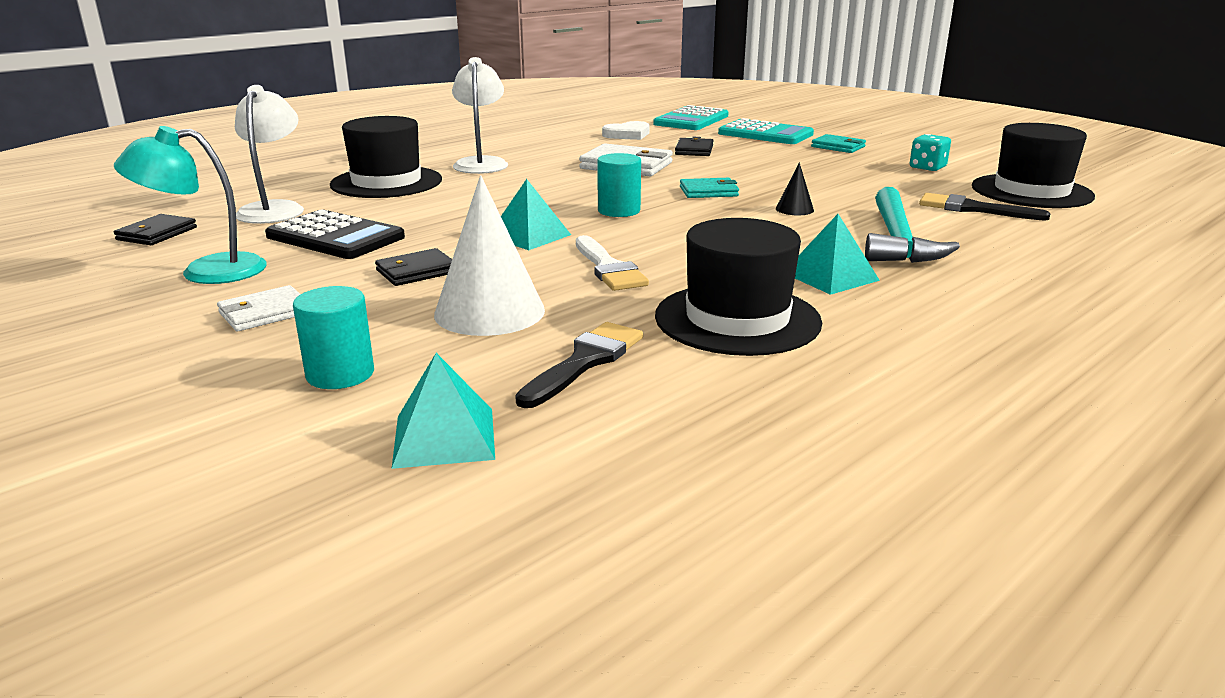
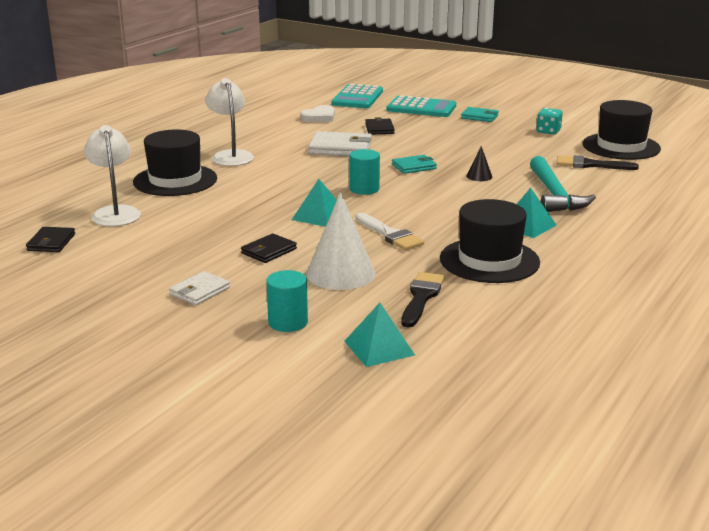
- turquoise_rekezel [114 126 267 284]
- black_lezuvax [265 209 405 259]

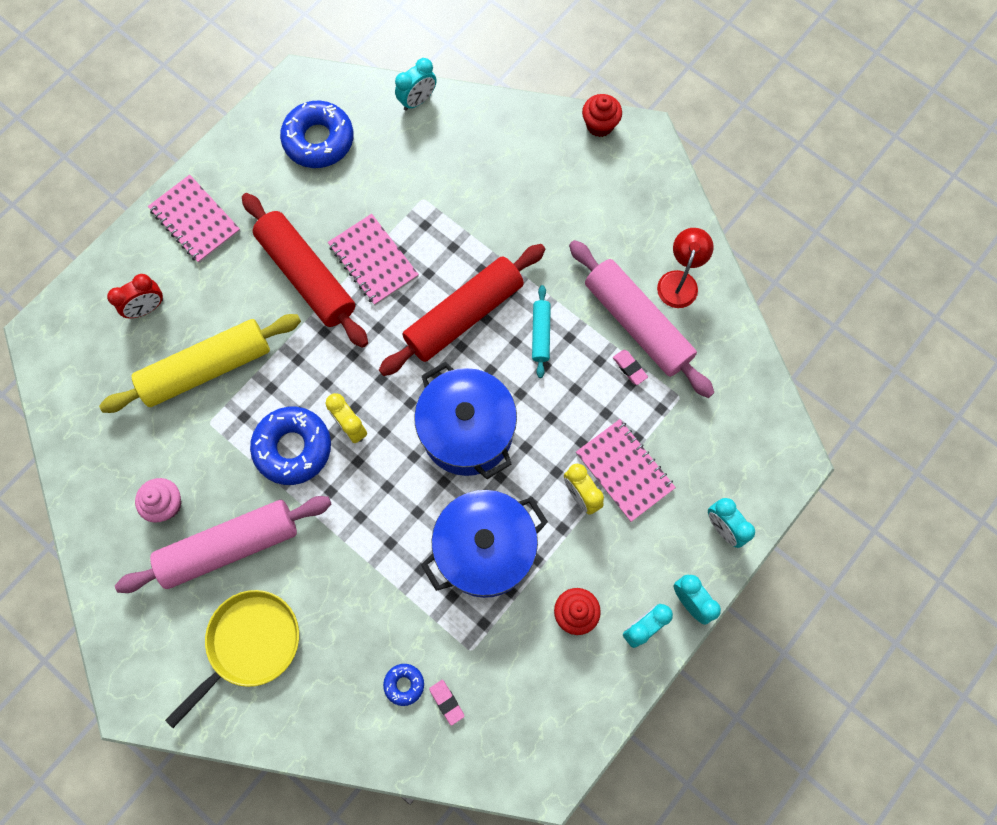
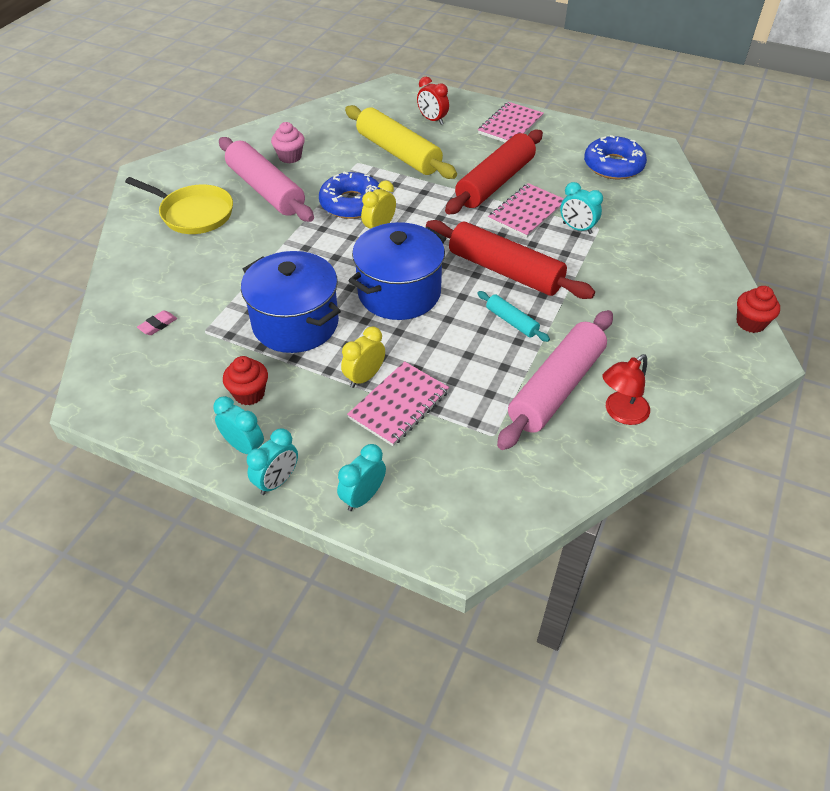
~ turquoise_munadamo [395 58 437 111] to [560 182 603 234]
~ red_rekezel [657 228 714 308] = [603 354 650 425] 135 degrees clockwise
~ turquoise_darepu [532 285 551 378] = [477 291 550 342] 60 degrees clockwise
- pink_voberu [613 350 648 385]
- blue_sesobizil [383 664 424 706]

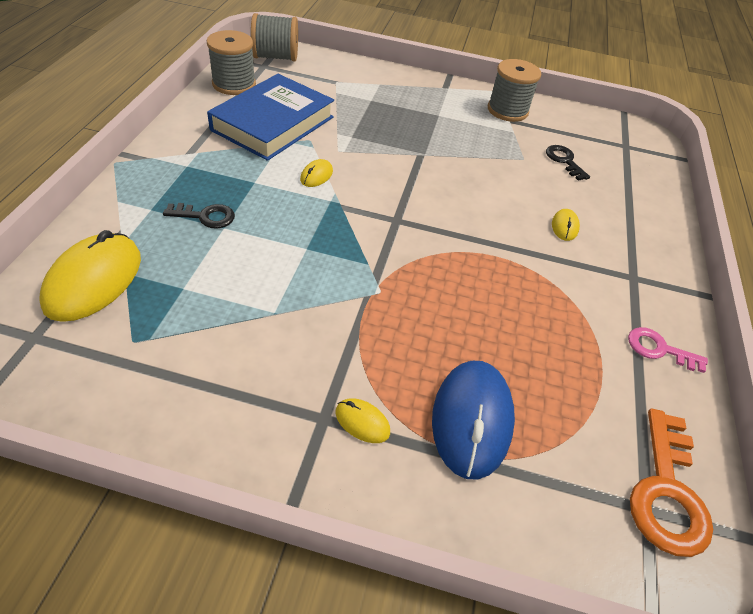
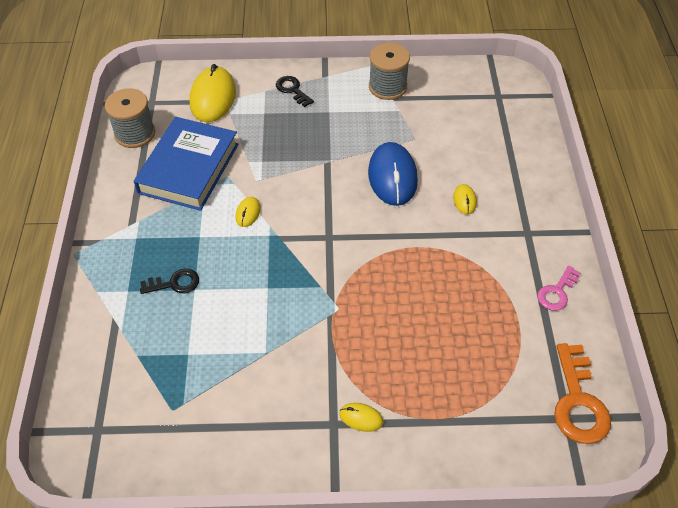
- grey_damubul [251 13 298 62]
~ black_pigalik [546 145 590 181] to [276 76 314 107]
~ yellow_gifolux [39 230 141 322] to [189 64 236 122]
~ pink_pigalik [628 327 708 373] = [537 266 581 311] 60 degrees counterclockwise
~ blue_gifolux [432 361 515 480] to [368 142 418 206]

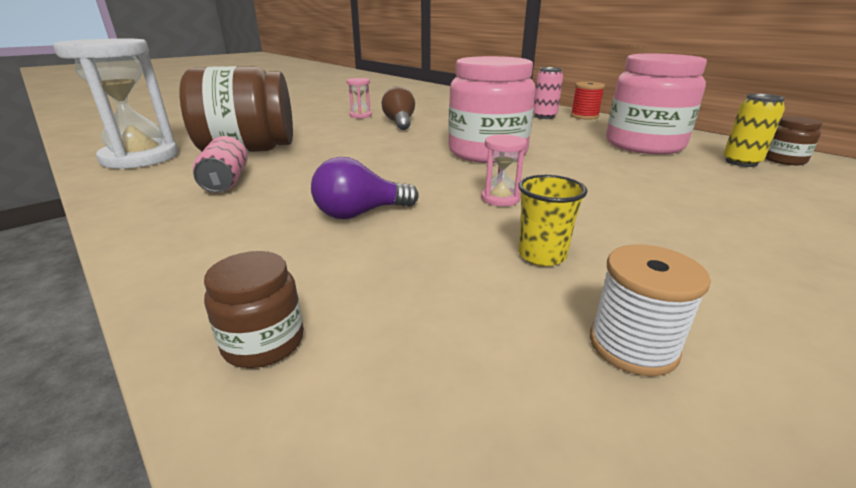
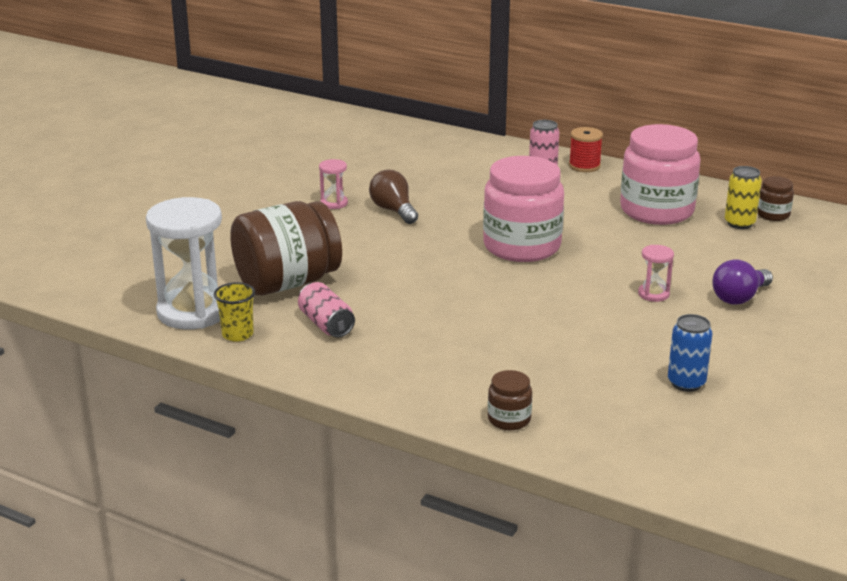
~ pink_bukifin [481 134 527 206] to [638 245 674 302]
~ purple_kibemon [311 157 419 219] to [712 259 773 305]
~ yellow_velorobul [518 175 587 266] to [214 282 255 342]
~ white_damubul [590 244 711 376] to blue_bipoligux [668 314 713 392]

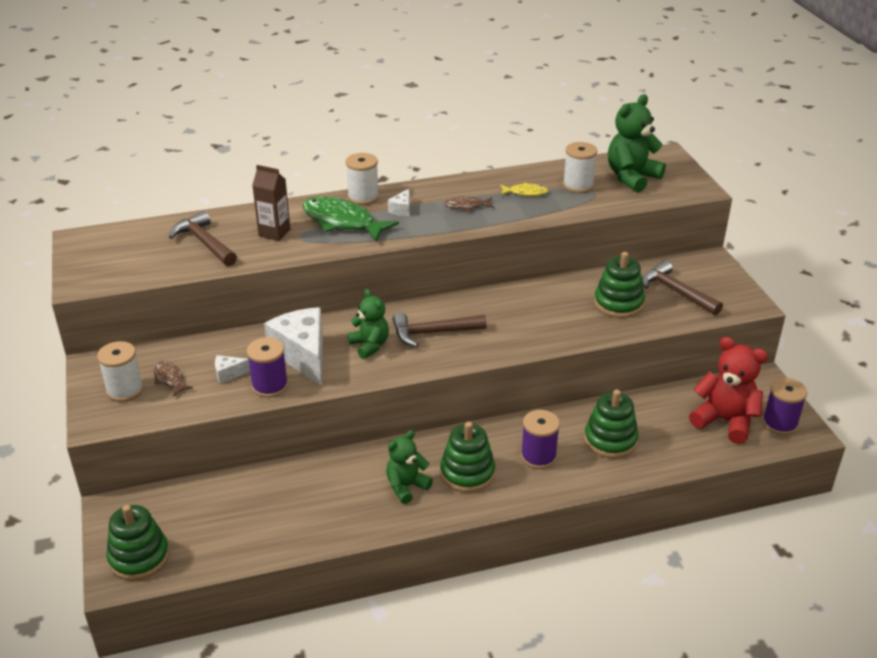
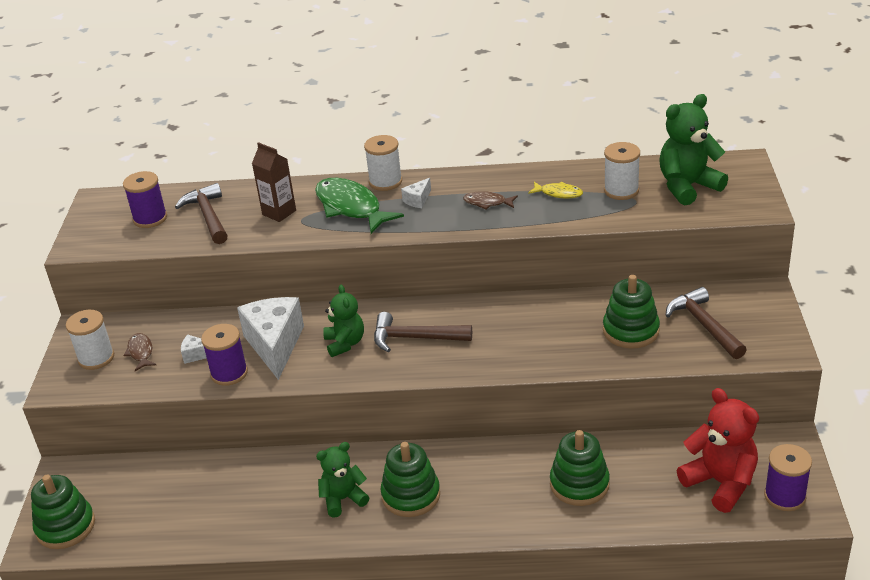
~ purple_damubul [521 410 560 469] to [123 171 167 228]

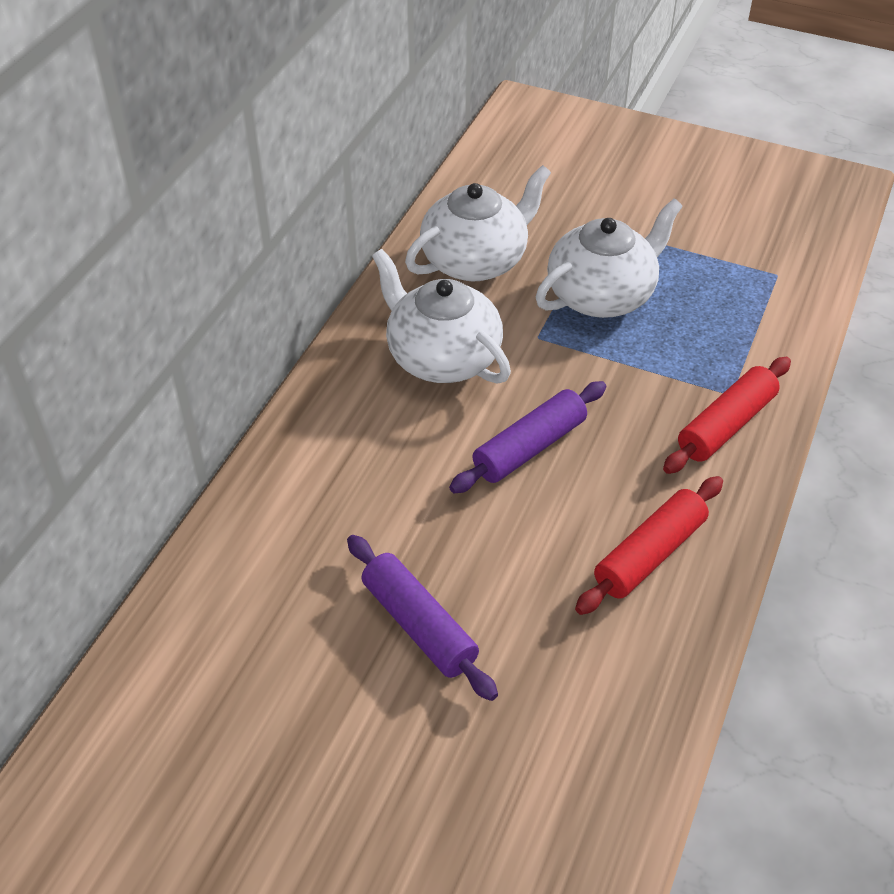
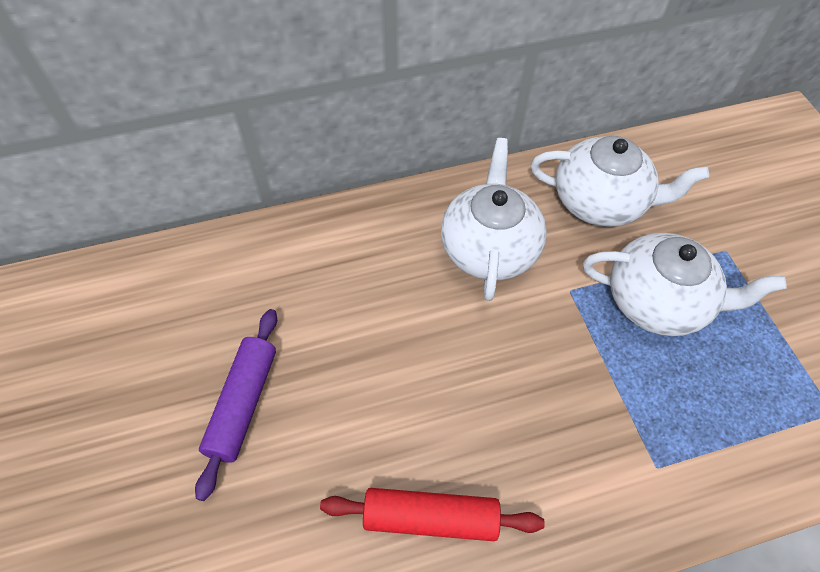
- red_darepu [663 357 791 474]
- purple_darepu [449 381 606 494]

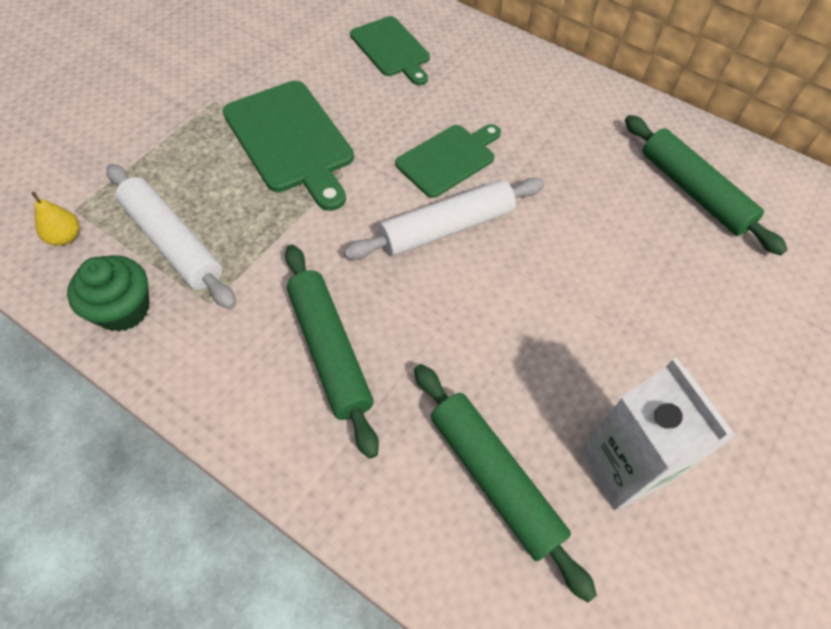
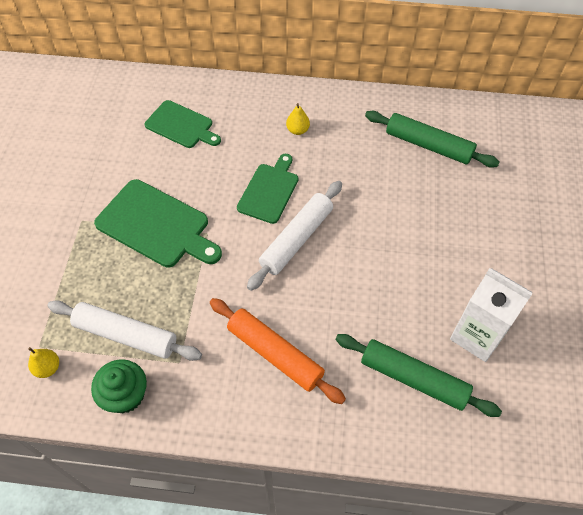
~ green_darepu [285 245 379 459] to orange_darepu [210 298 346 404]
+ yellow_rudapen [286 103 310 135]

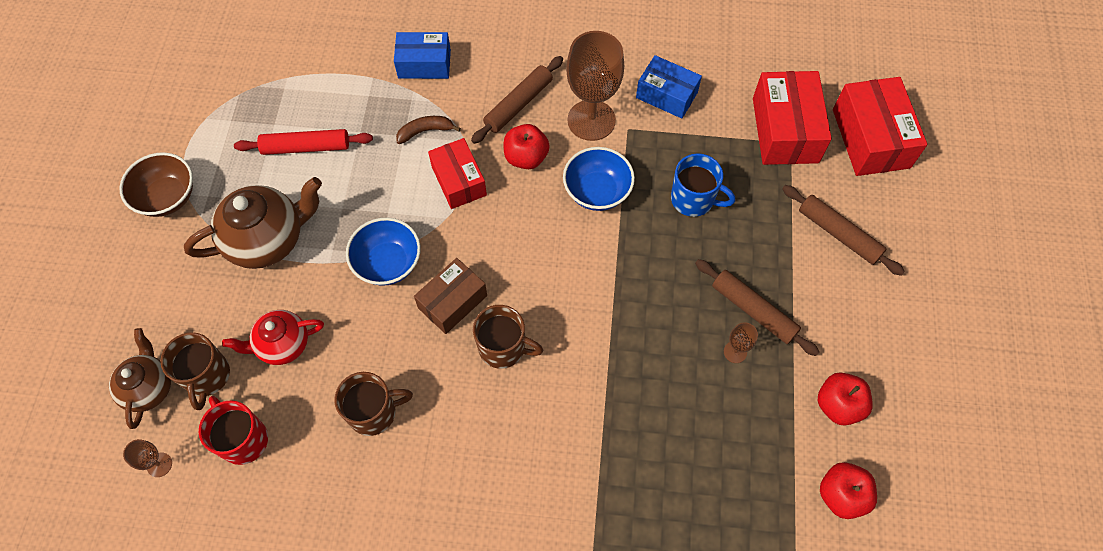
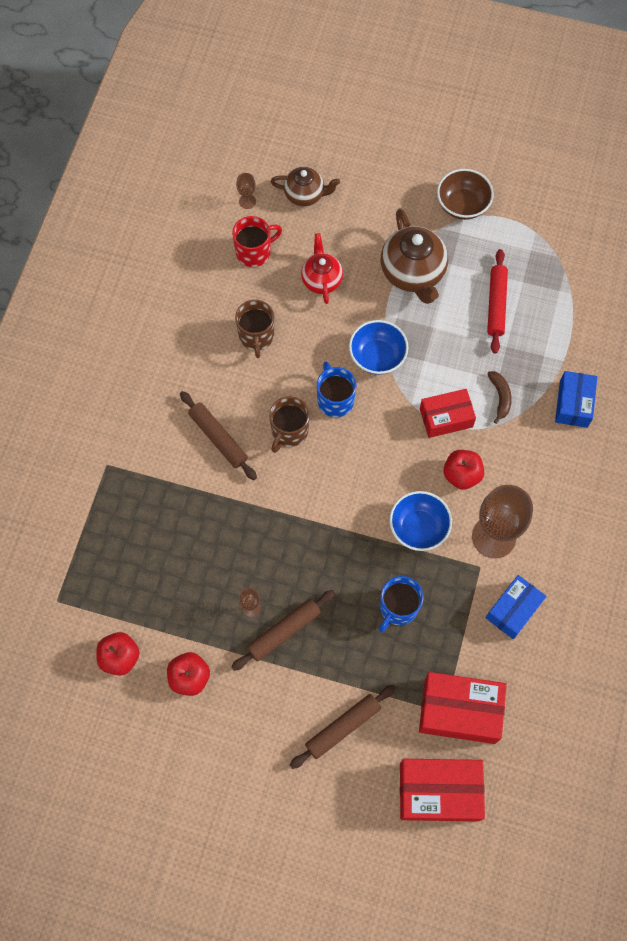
~ brown_darepu [471 56 563 144] to [180 391 257 480]
~ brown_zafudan [414 258 487 334] to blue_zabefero [317 362 356 417]
- brown_zabefero [161 332 230 410]

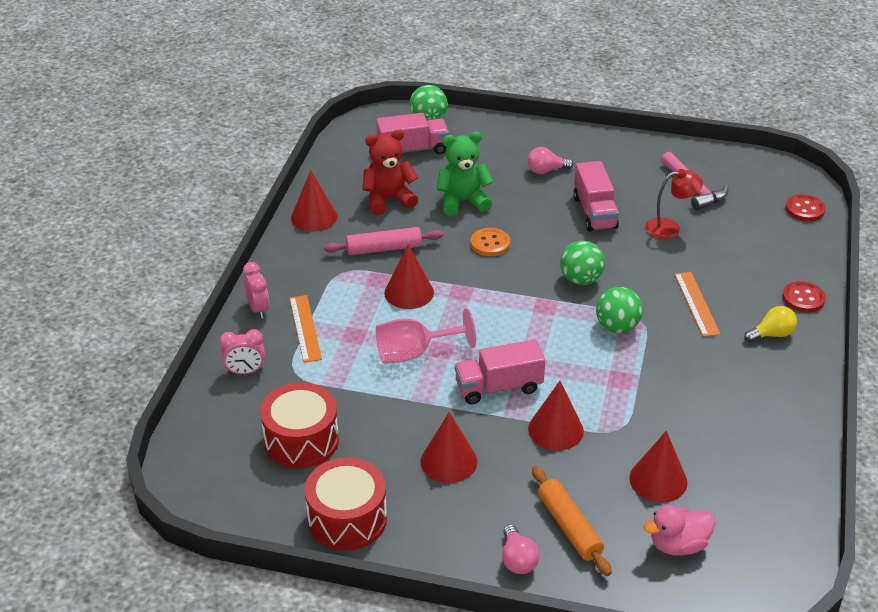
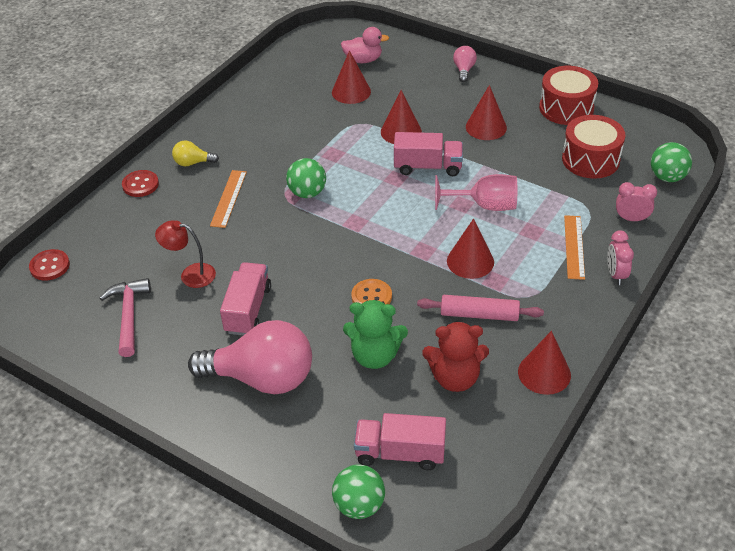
~ pink_kibemon [527 147 573 174] = [188 320 312 394] x2.27
~ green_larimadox [560 241 605 285] to [651 142 692 182]
- orange_darepu [532 466 612 576]

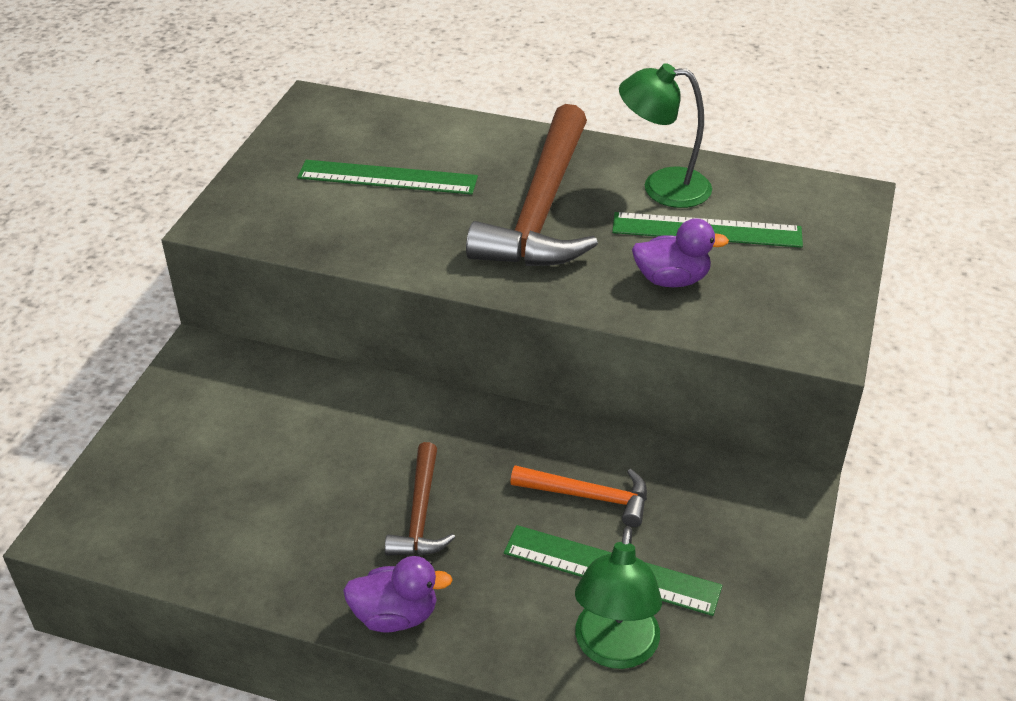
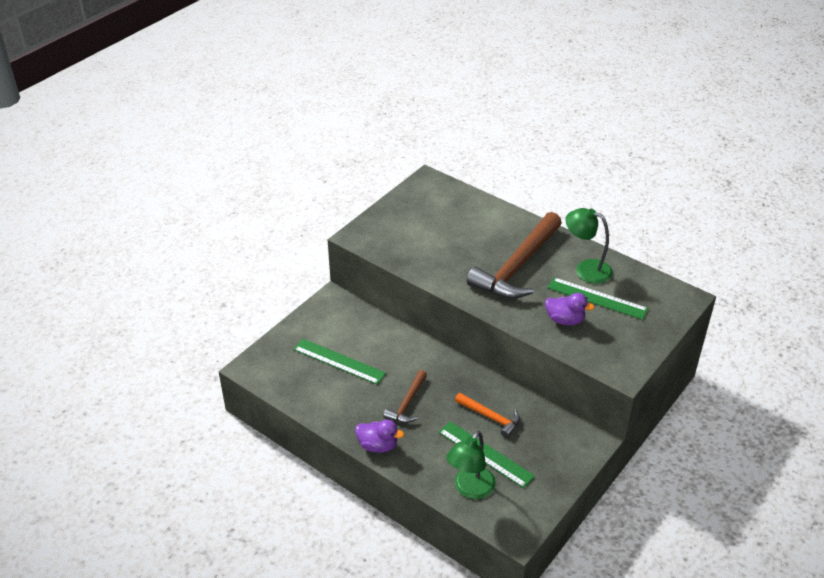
~ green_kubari [297 160 478 195] to [293 339 386 385]

